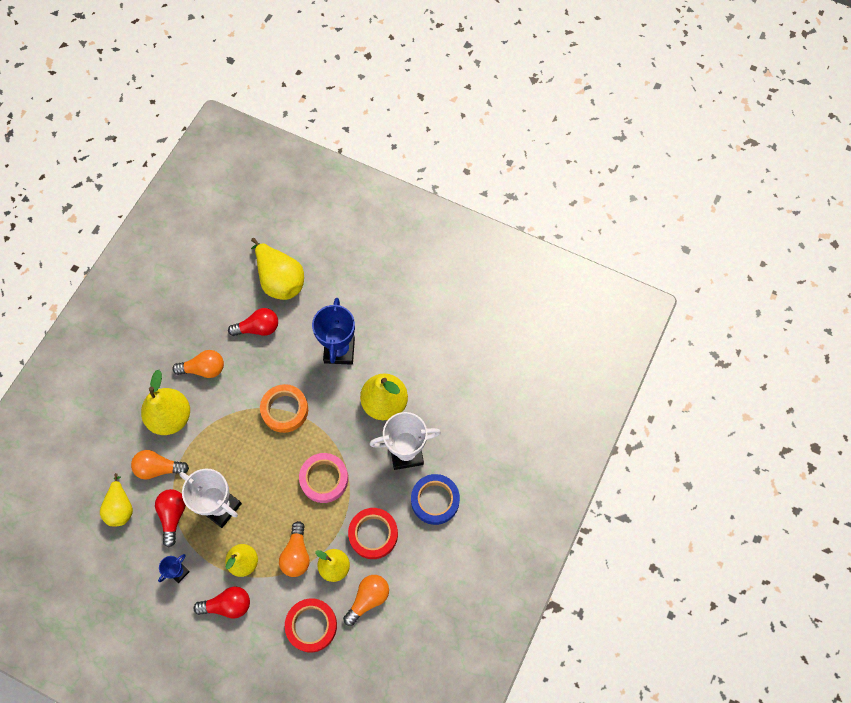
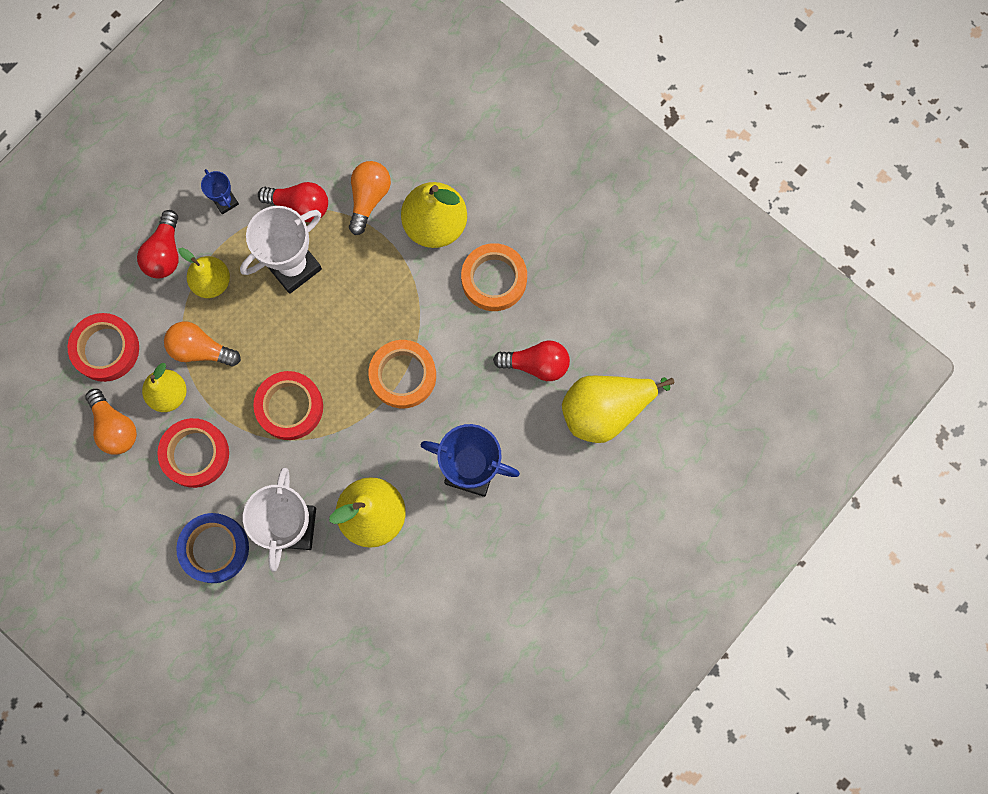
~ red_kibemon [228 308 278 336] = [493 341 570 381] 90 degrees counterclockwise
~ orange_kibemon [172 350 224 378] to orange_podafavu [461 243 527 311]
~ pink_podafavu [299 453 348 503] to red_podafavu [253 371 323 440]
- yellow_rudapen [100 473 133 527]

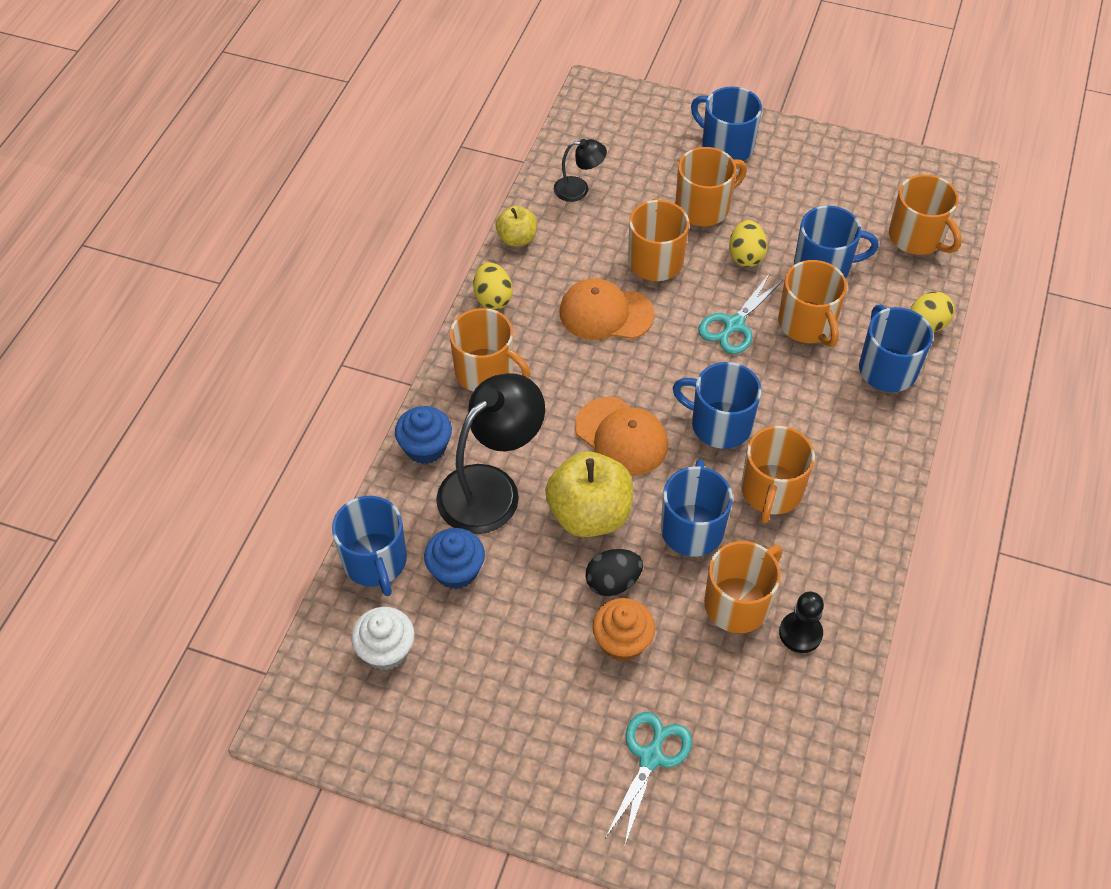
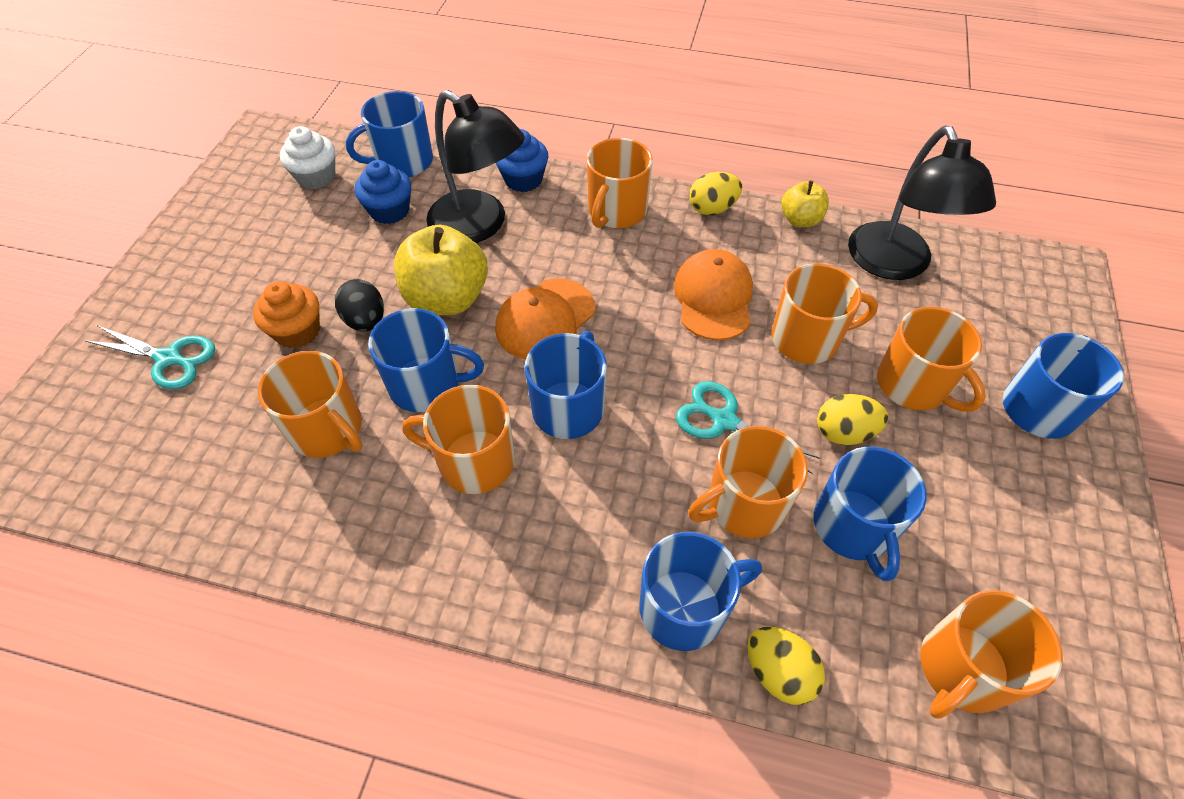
~ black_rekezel [554 139 607 202] = [848 126 996 280] x2.00
- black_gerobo [779 592 824 653]

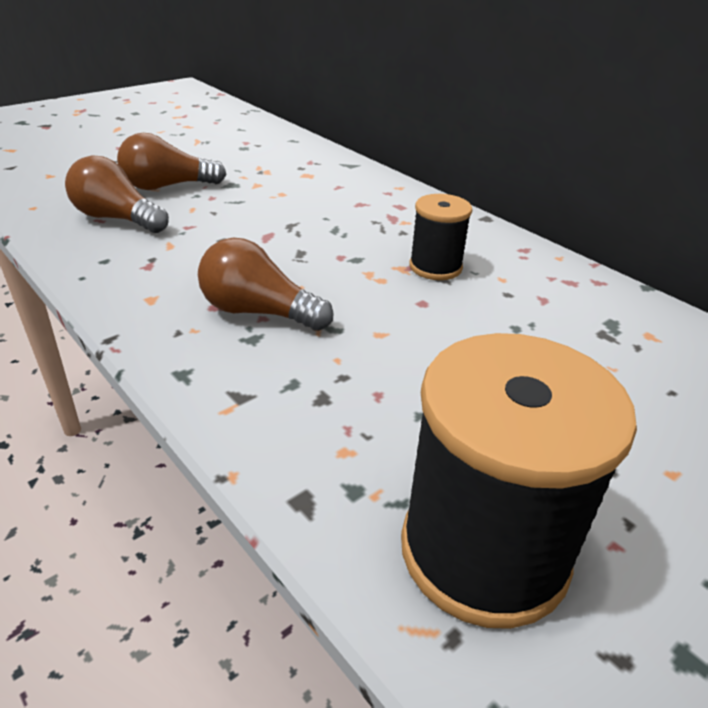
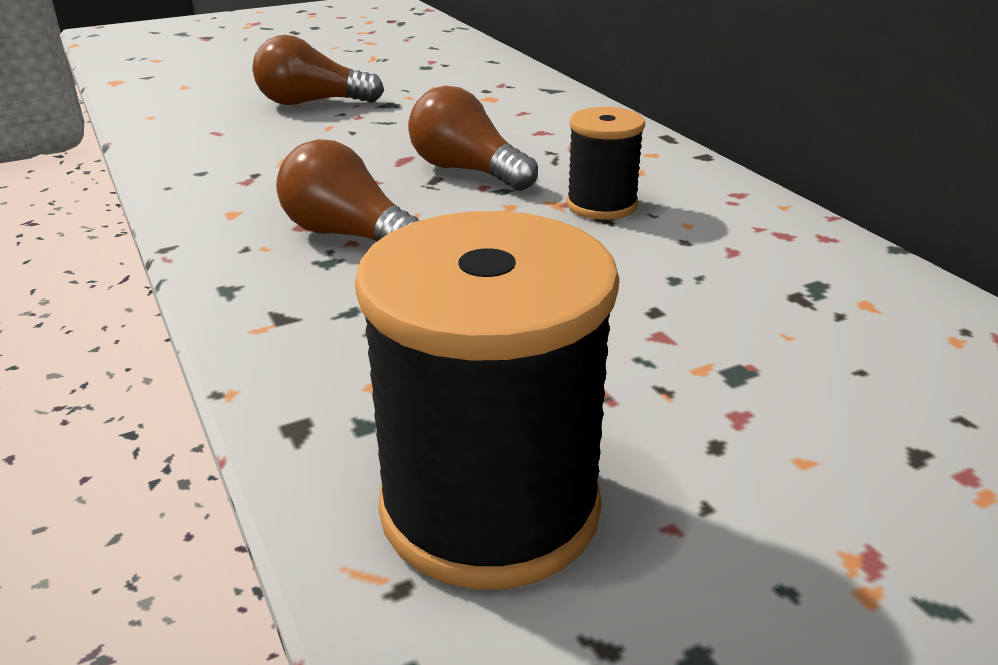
~ brown_kibemon [65 156 169 233] to [408 86 538 191]

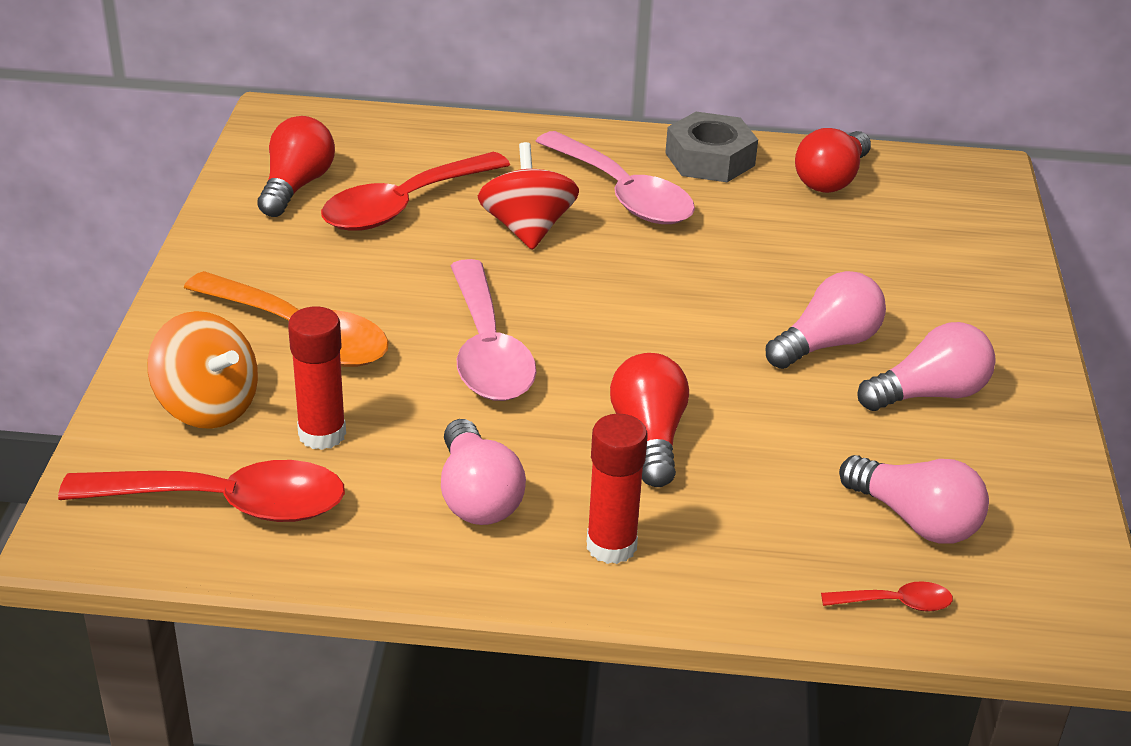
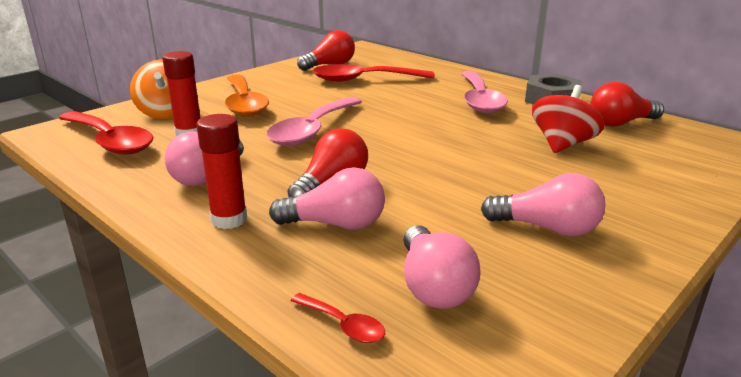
~ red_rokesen [478 142 579 250] to [532 85 605 153]
~ pink_kibemon [766 271 886 369] to [269 167 385 230]

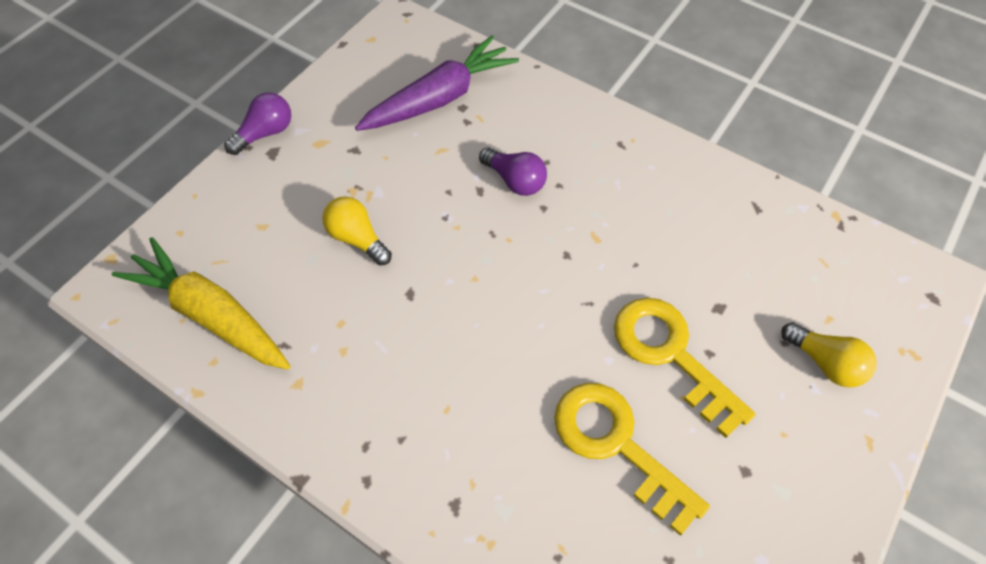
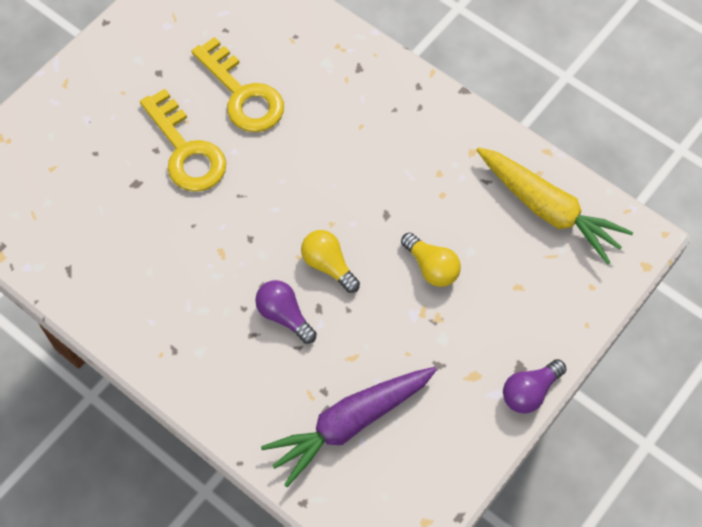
~ yellow_kibemon [781 322 877 387] to [301 230 360 293]

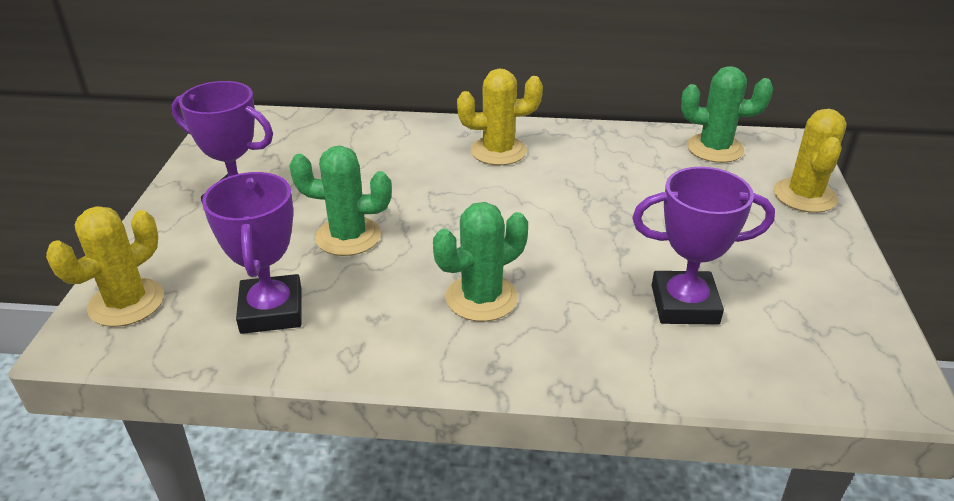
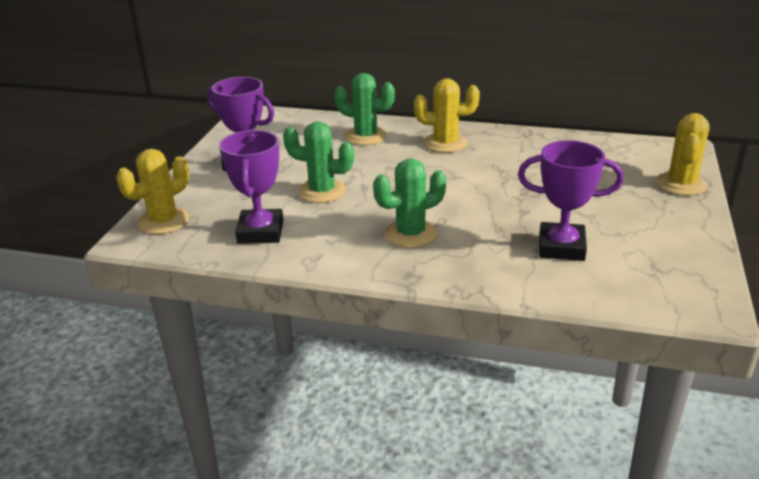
~ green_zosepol [681 66 773 163] to [334 73 395 145]

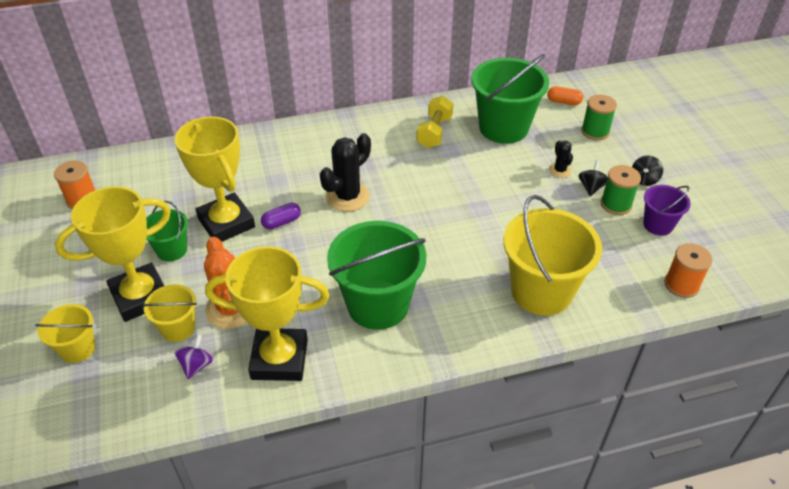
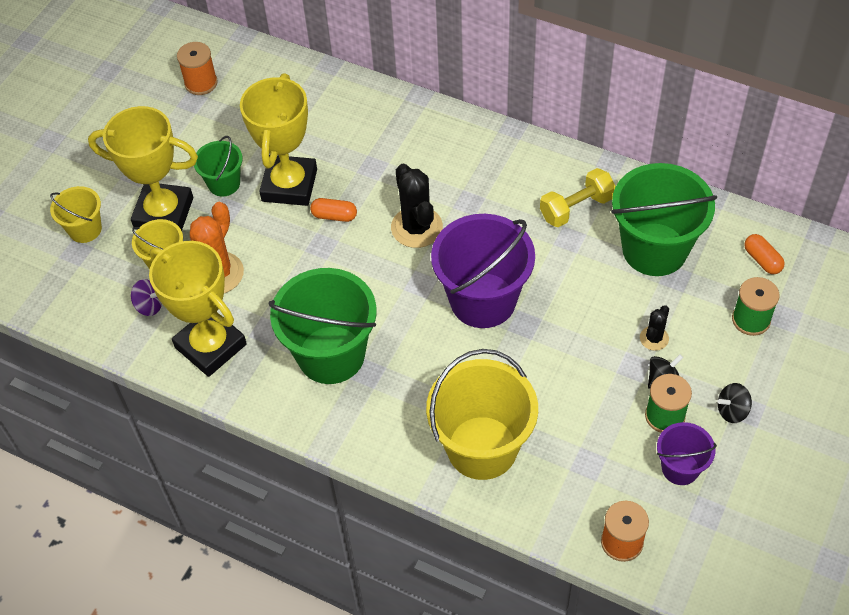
~ black_zosepol [320 133 371 211] = [391 164 443 248] 75 degrees clockwise
~ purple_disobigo [261 203 301 230] to orange_disobigo [310 198 357 222]
~ purple_rokesen [175 334 213 379] = [131 279 162 316] 45 degrees clockwise
+ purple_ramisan [431 214 535 328]

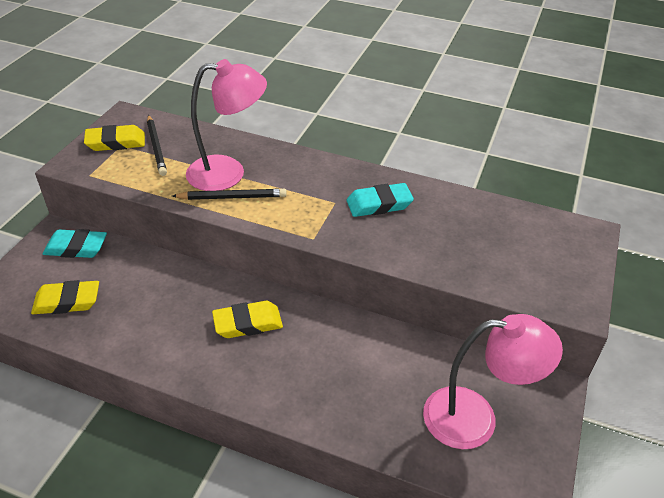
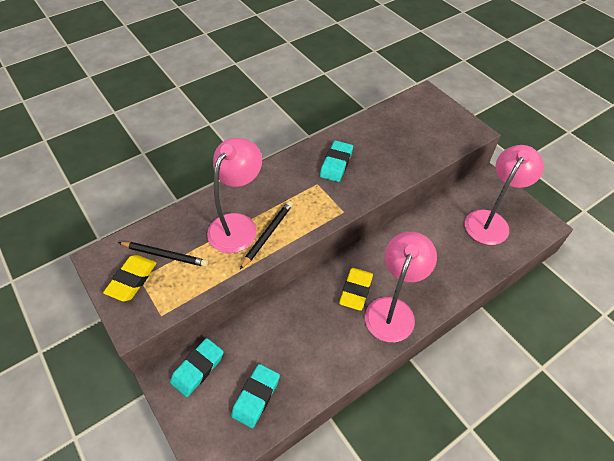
~ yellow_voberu [31 280 99 314] to turquoise_voberu [231 364 280 428]
+ pink_rekezel [365 232 437 342]

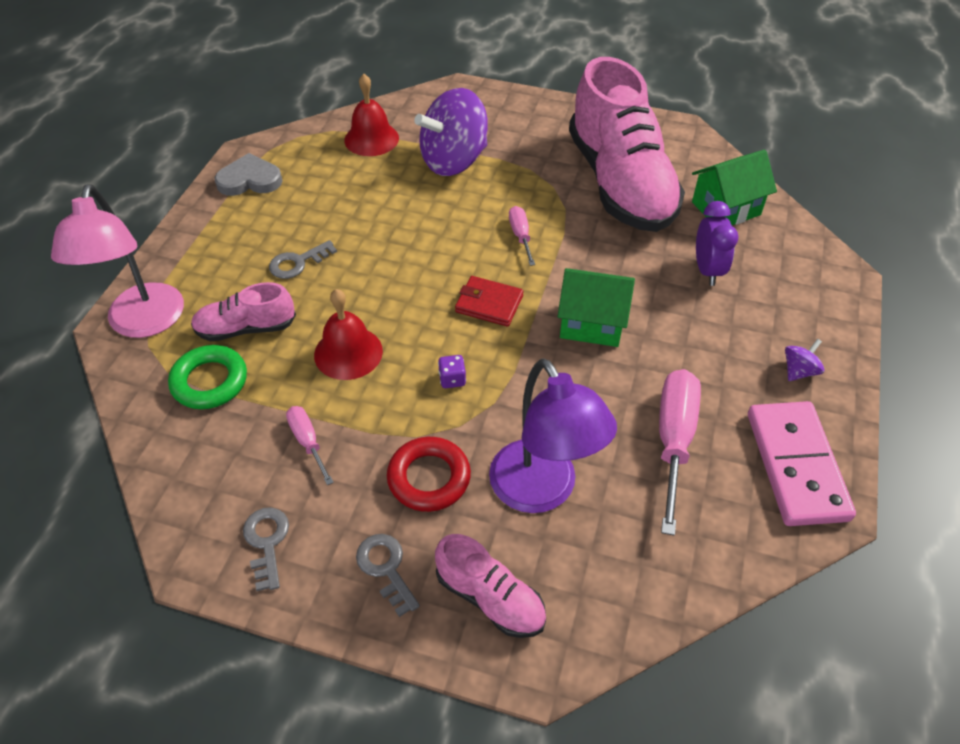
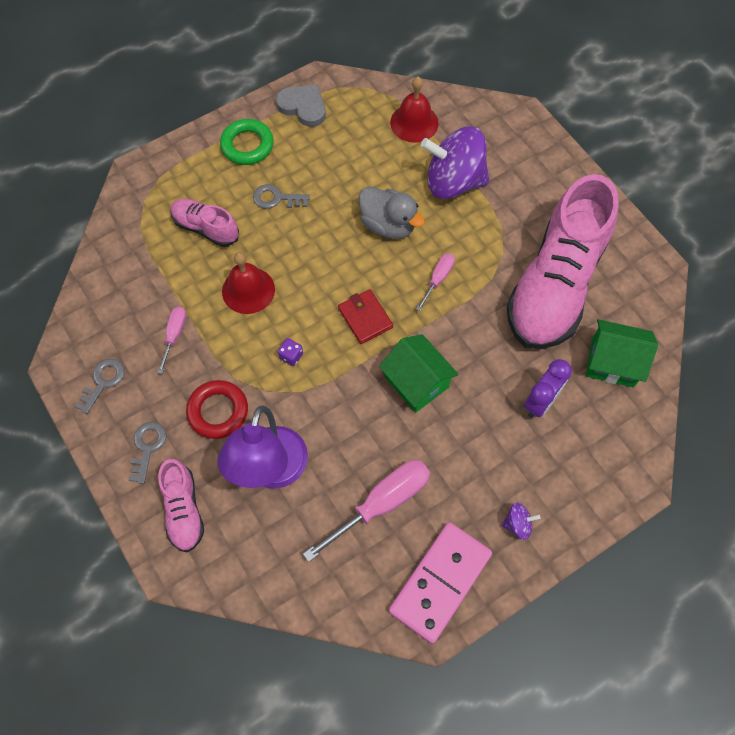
- pink_rekezel [51 184 184 338]
~ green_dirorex [168 345 247 409] to [220 119 274 165]
+ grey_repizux [359 187 425 239]

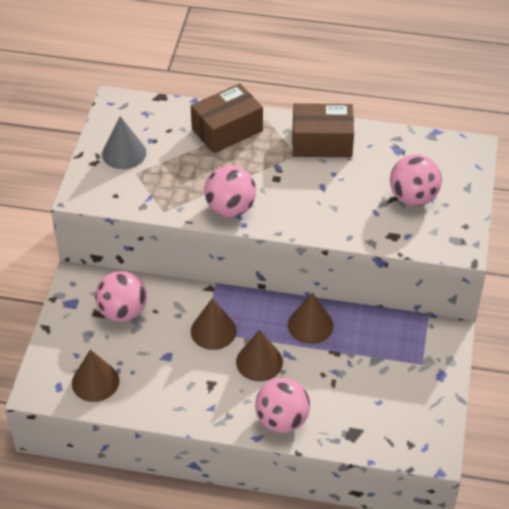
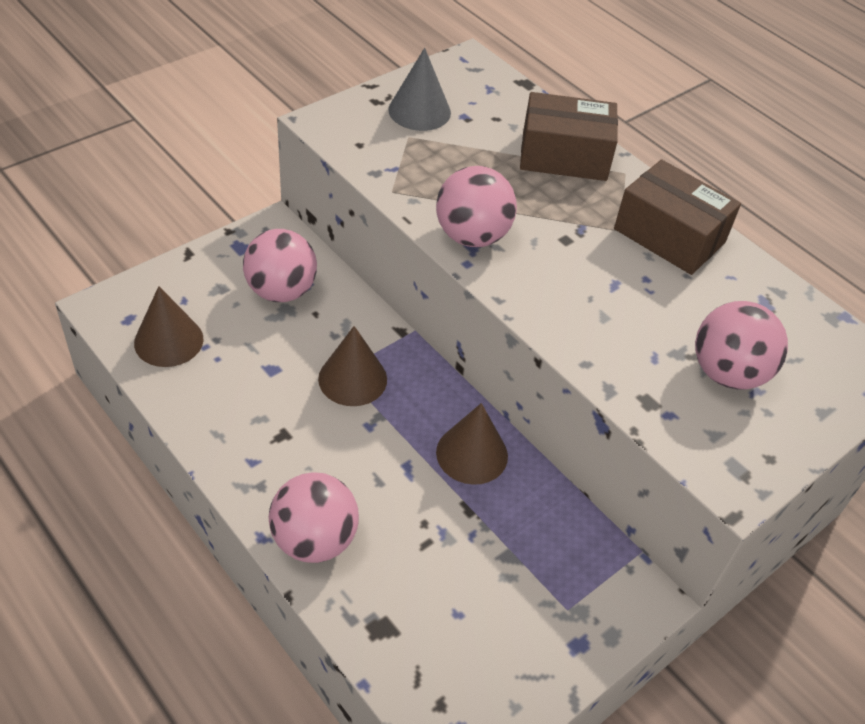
- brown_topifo [236 329 283 381]

